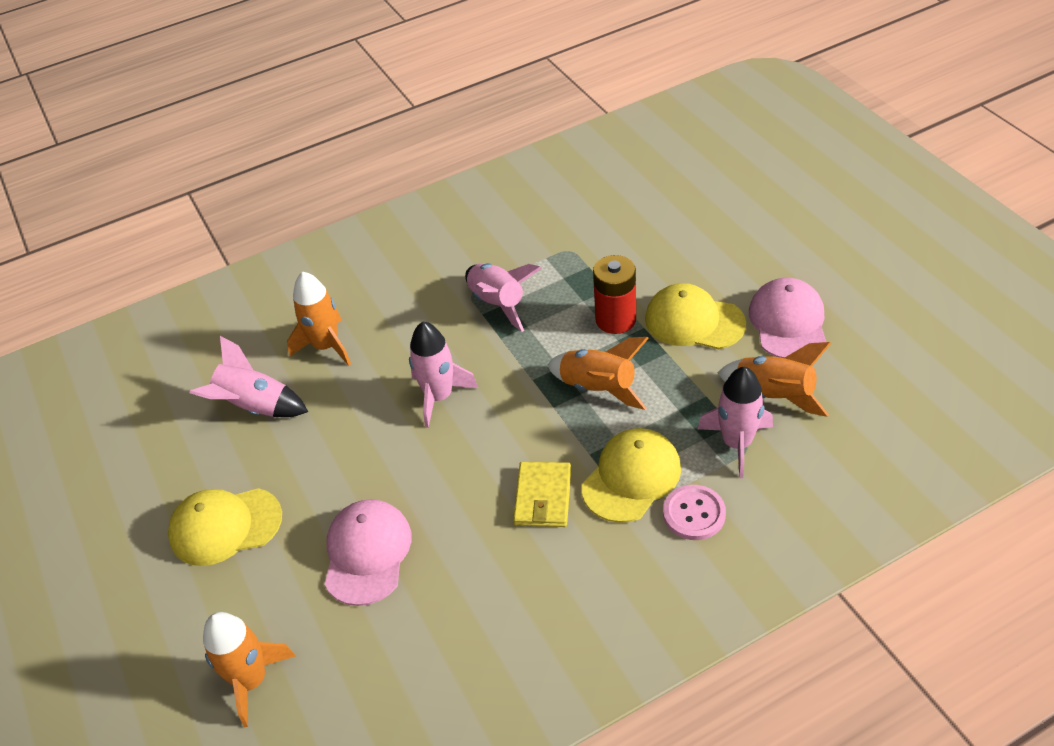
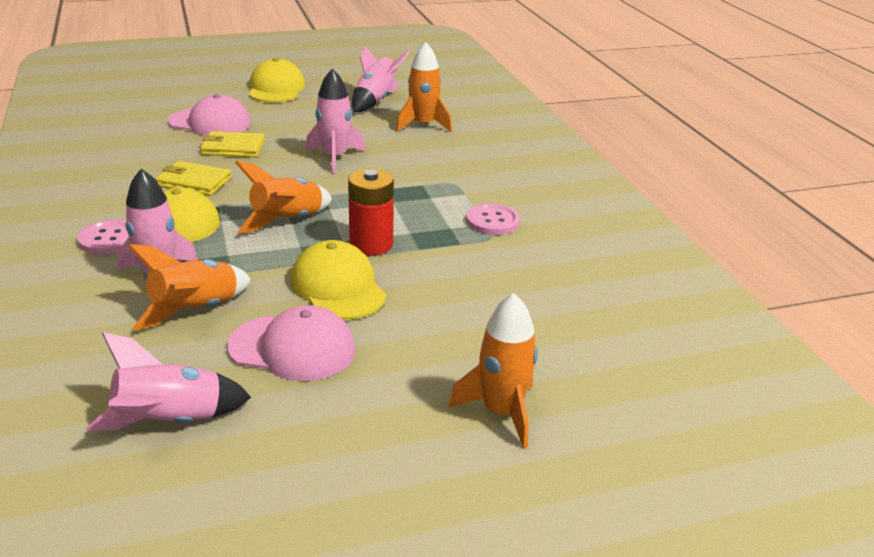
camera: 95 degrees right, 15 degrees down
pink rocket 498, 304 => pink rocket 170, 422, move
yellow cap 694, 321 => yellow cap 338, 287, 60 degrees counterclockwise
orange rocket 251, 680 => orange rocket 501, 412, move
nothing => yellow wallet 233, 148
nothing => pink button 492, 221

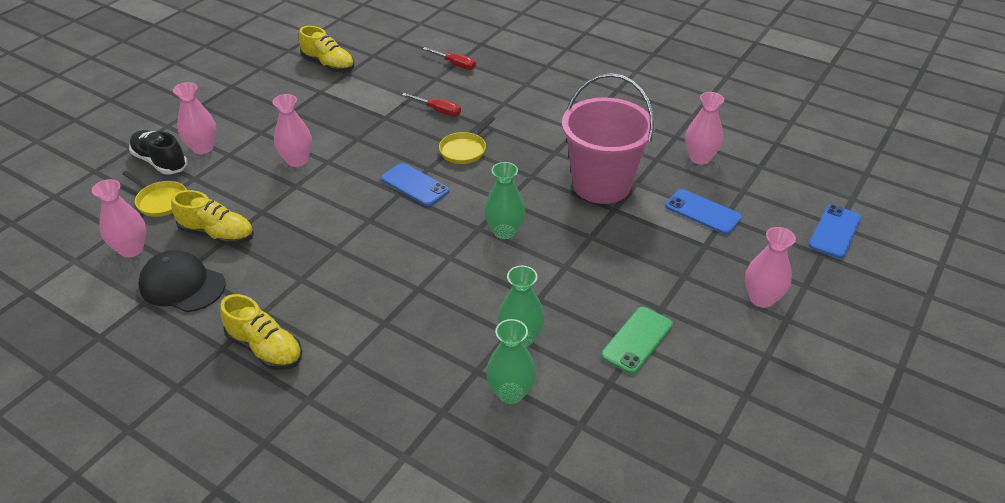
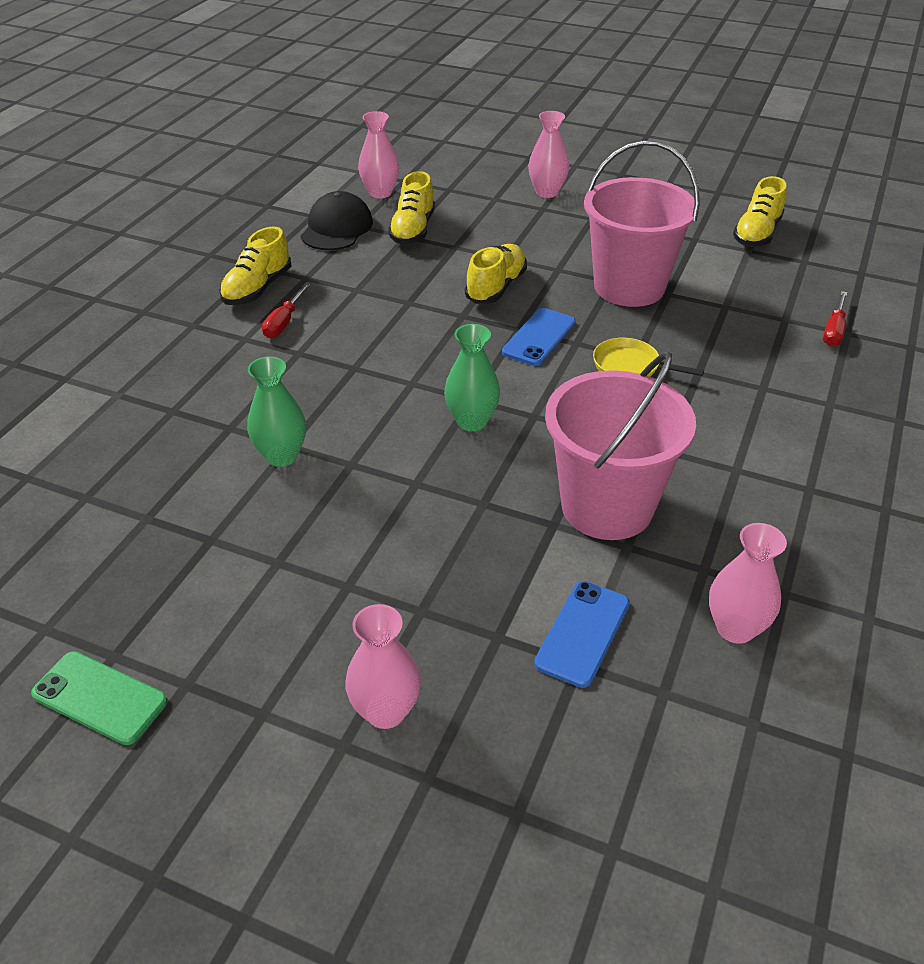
camera: 80 degrees right, 0 degrees up
red screwdriver 438, 110 => red screwdriver 284, 322, move
pink vase 297, 160 => nothing
black shoe 160, 162 => nothing
yellow pan 160, 201 => nothing
blue phone 835, 232 => nothing
green phone 637, 340 => green phone 100, 697, move
green vase 510, 393 => nothing
nothing => pink bucket 629, 287
nothing => yellow shoe 496, 287

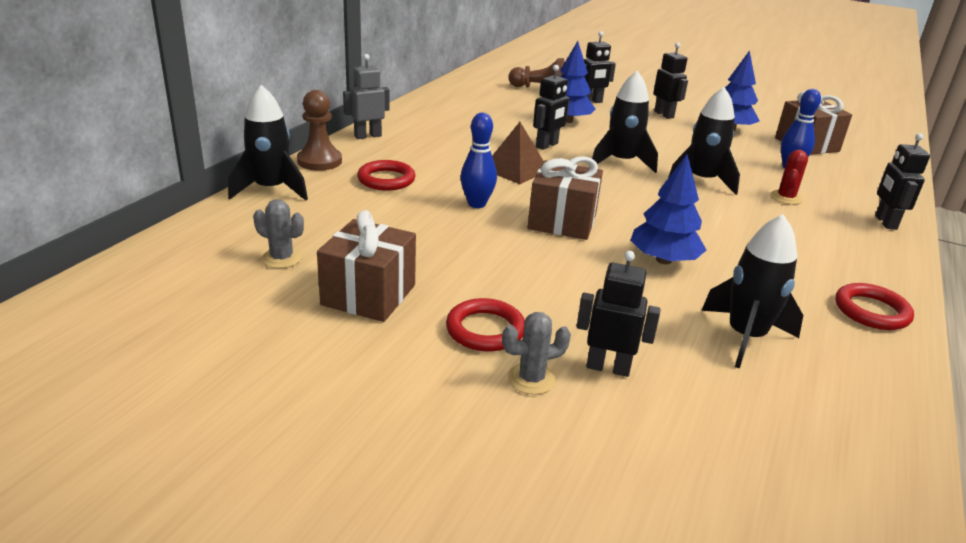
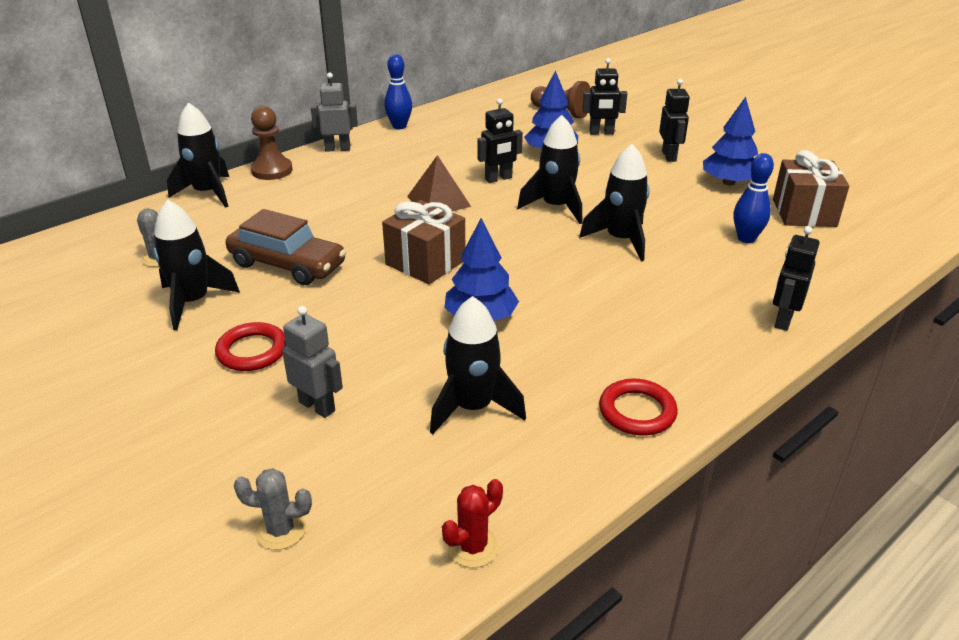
camera: 25 degrees right, 5 degrees up
blue bowling pin 477, 204 => blue bowling pin 399, 126, move
red cactus 786, 198 => red cactus 473, 547, move
red ring 386, 179 => nothing
brown gift 368, 295 => black rocket 193, 302
black robot 608, 367 => grey robot 317, 406
grey cactus 531, 379 => grey cactus 281, 530, move
nothing => brown car 287, 264

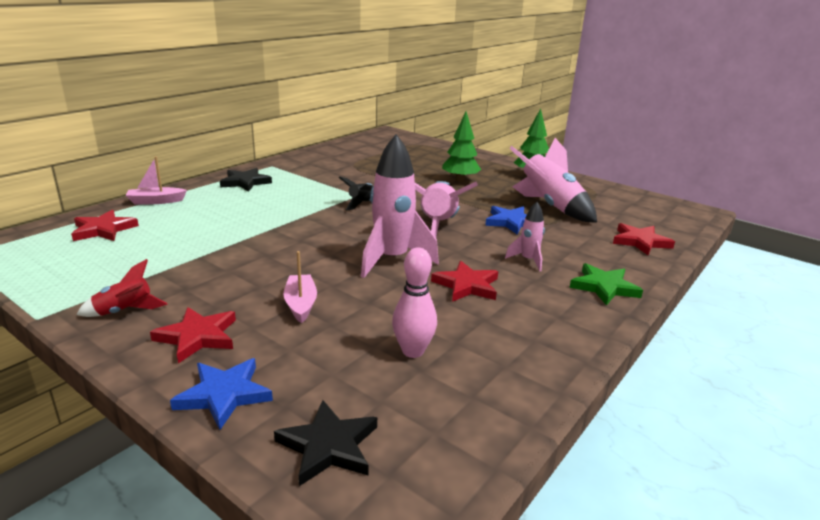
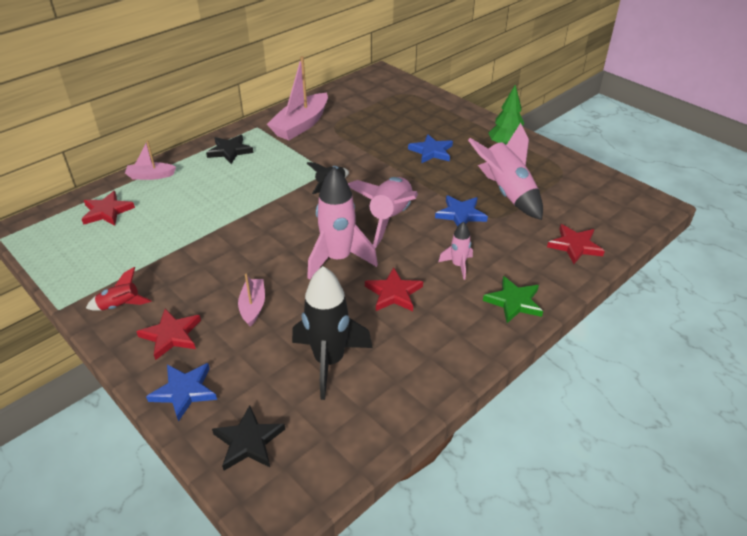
camera: 10 degrees right, 15 degrees up
green tree 460, 180 => blue star 431, 151
pink bowling pin 413, 351 => black rocket 329, 361
nothing => pink boat 301, 125

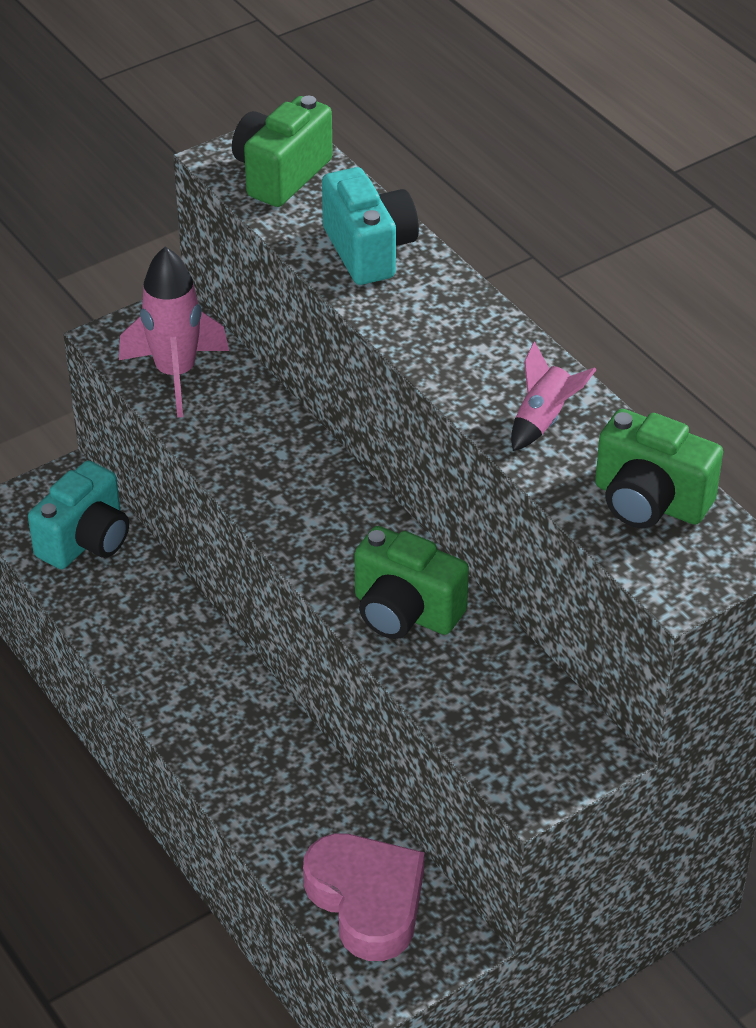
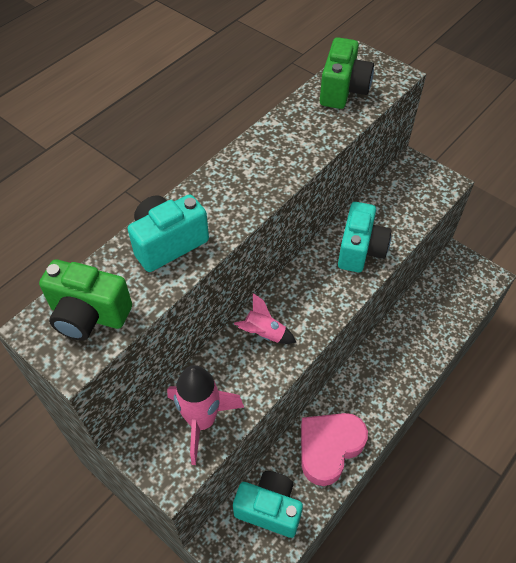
camera: 105 degrees left, 10 degrees up
pink rocket 543, 420 => pink rocket 264, 333, move
green camera 405, 612 => turquoise camera 360, 250
pink heart 367, 901 => pink heart 329, 448, move

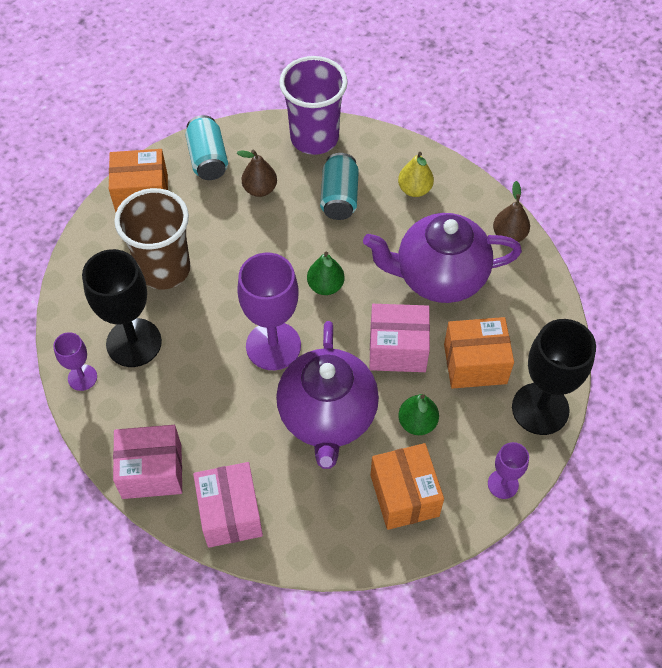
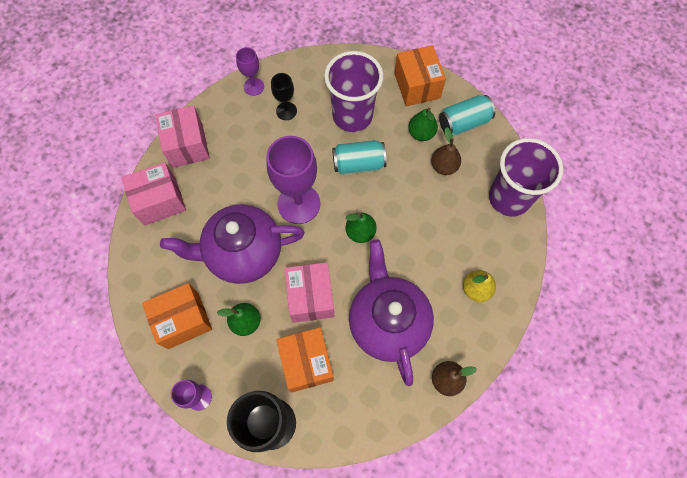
camera: 80 degrees right, 10 degrees up
turquoise can 339, 197 => turquoise can 358, 164, move
brown cup 164, 269 => purple cup 352, 116
black goblet 134, 343 => black goblet 286, 111, x0.52
nothing => green pear 421, 133

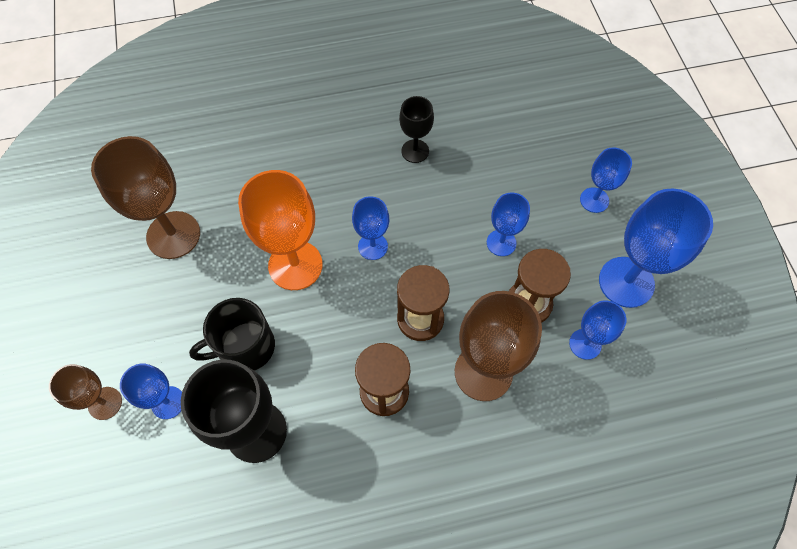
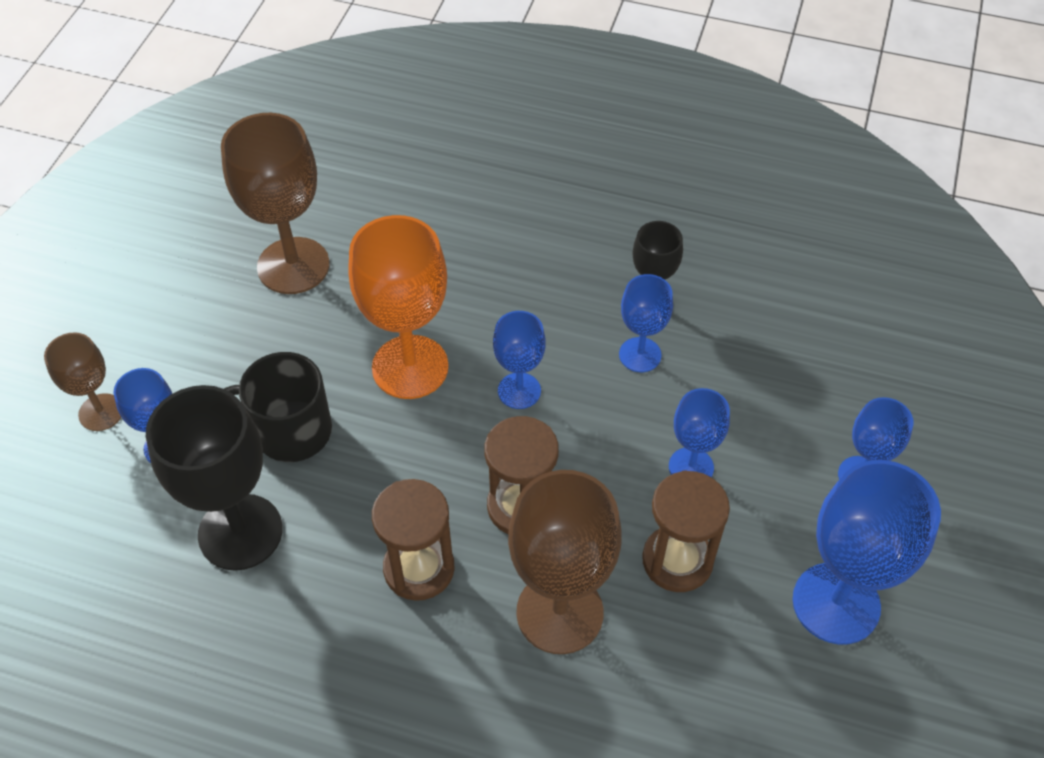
camera: 30 degrees right, 10 degrees down
blue goblet 585, 344 => blue goblet 640, 355, move

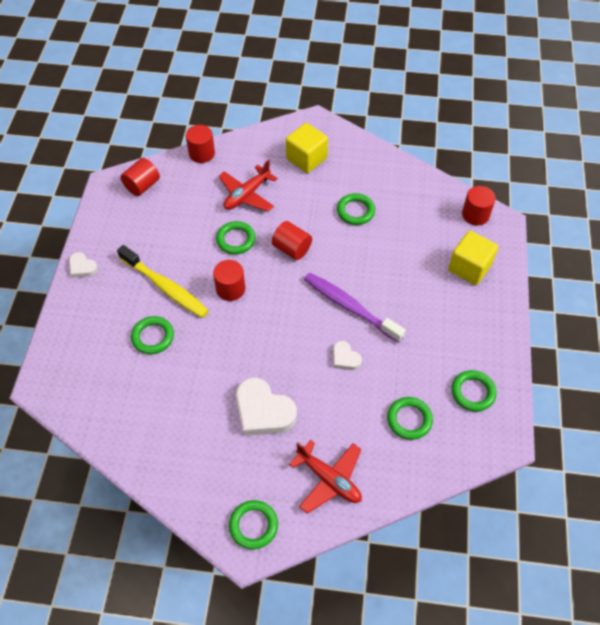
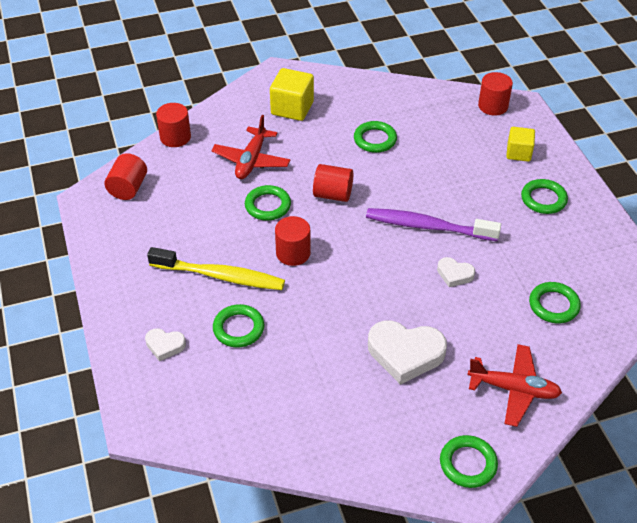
camera: 25 degrees left, 10 degrees down
yellow cube 469, 267 => yellow cube 518, 153, x0.66
white heart 82, 267 => white heart 165, 345, move
green ring 473, 392 => green ring 543, 199, move

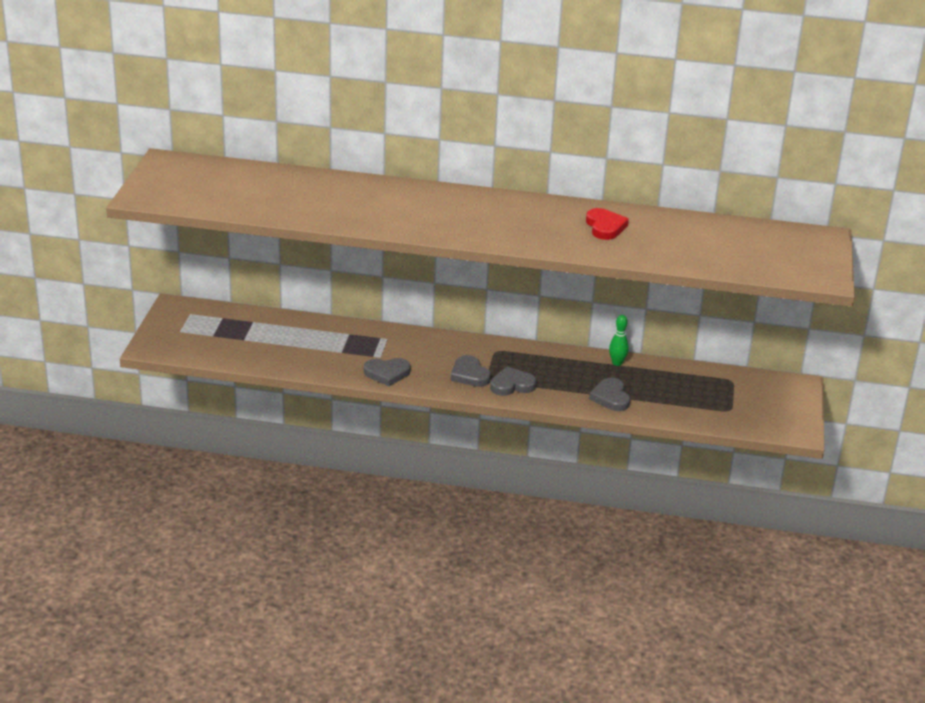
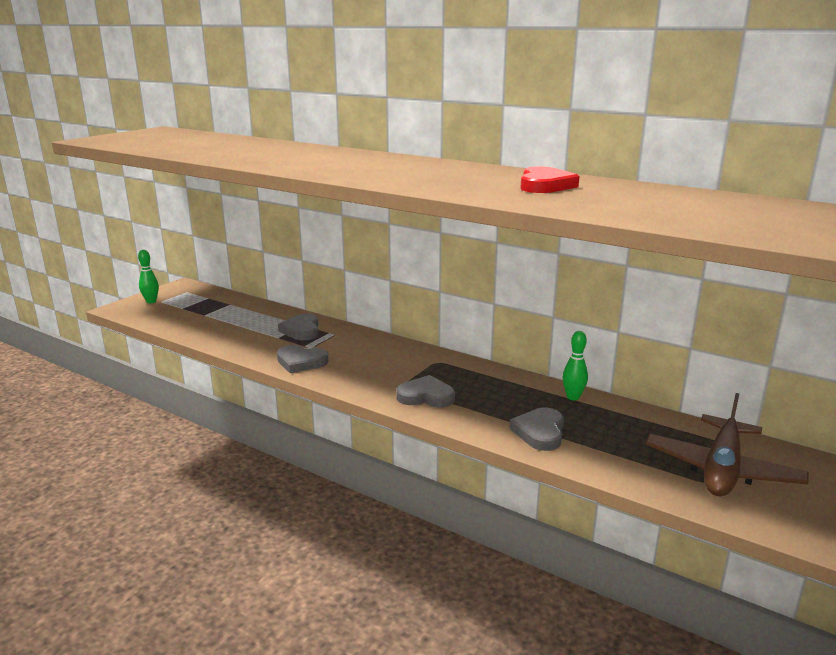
camera: 25 degrees right, 10 degrees down
grey heart 469, 374 => grey heart 301, 330, move
nothing => green bowling pin 151, 301
nothing => brown plane 721, 469

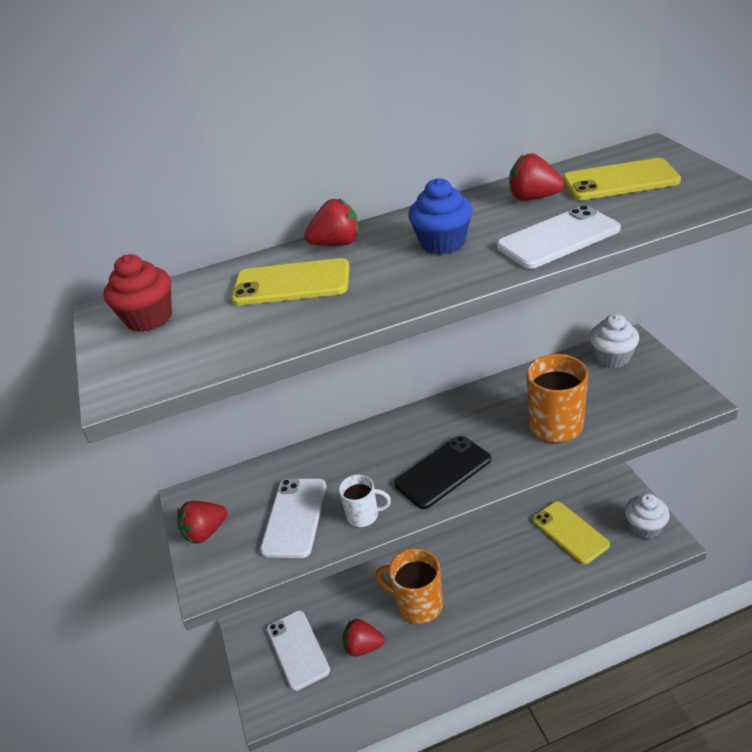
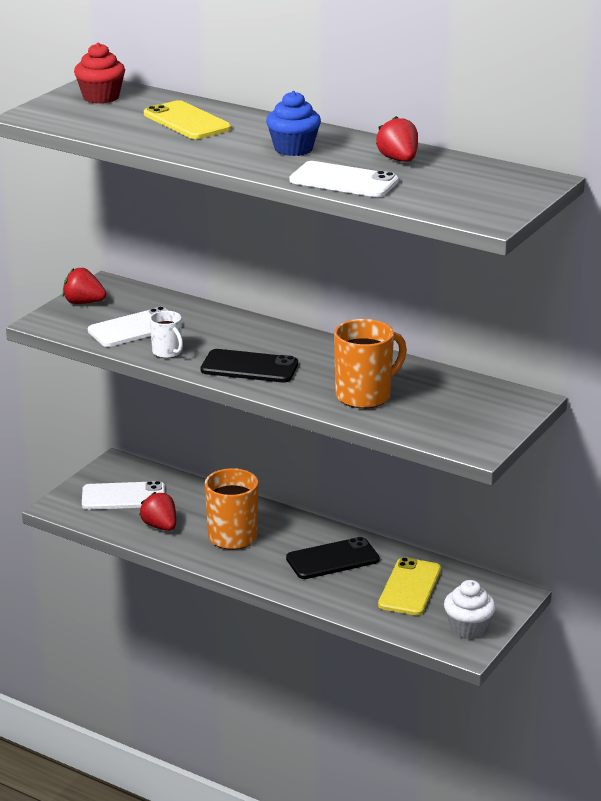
camera: 45 degrees right, 10 degrees down
yellow phone 620, 181 => nothing
red strawberry 337, 244 => nothing
white cupcake 612, 357 => nothing
white phone 297, 649 => white phone 123, 497, 60 degrees clockwise
nothing => black phone 332, 559

